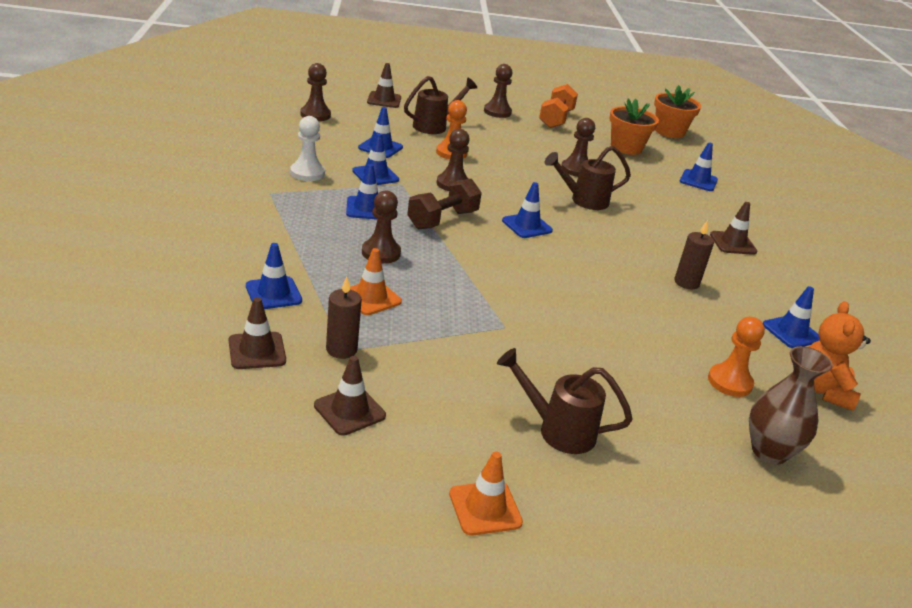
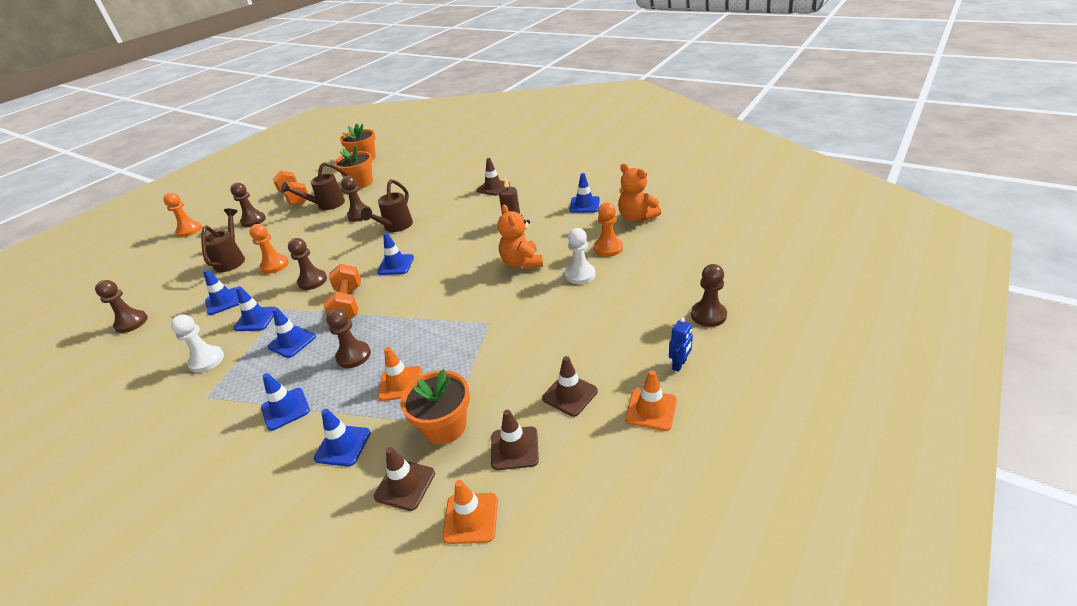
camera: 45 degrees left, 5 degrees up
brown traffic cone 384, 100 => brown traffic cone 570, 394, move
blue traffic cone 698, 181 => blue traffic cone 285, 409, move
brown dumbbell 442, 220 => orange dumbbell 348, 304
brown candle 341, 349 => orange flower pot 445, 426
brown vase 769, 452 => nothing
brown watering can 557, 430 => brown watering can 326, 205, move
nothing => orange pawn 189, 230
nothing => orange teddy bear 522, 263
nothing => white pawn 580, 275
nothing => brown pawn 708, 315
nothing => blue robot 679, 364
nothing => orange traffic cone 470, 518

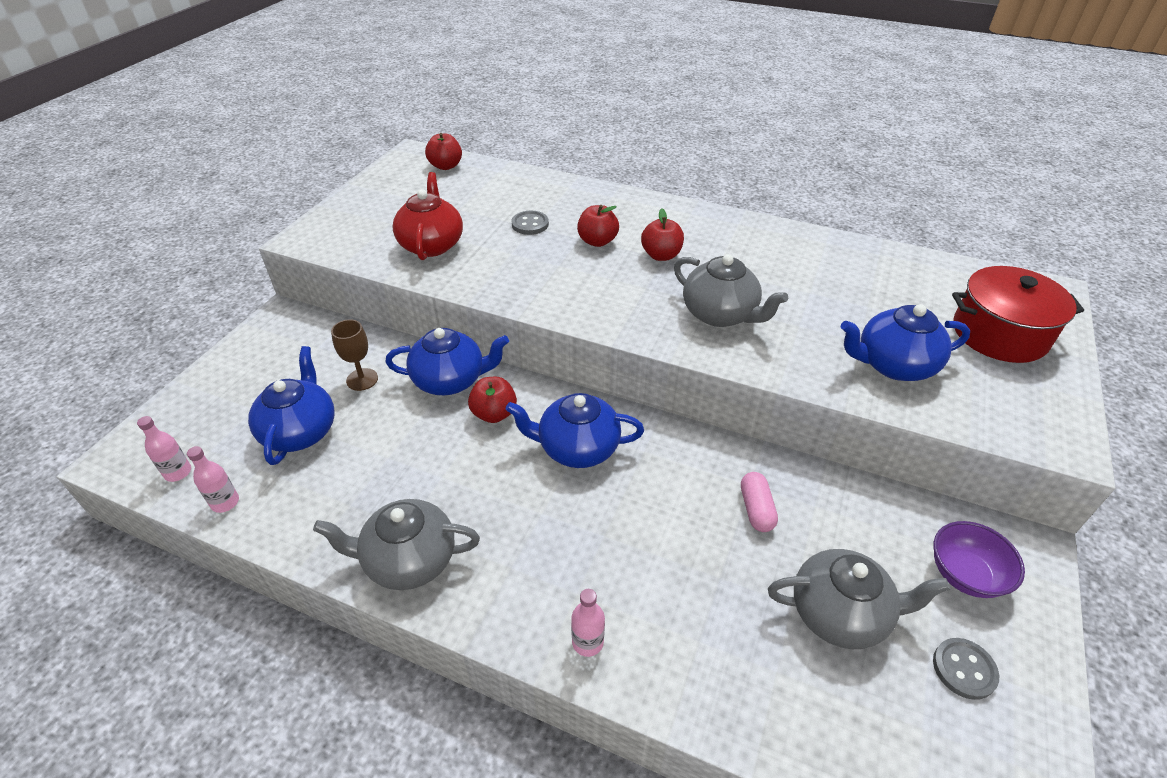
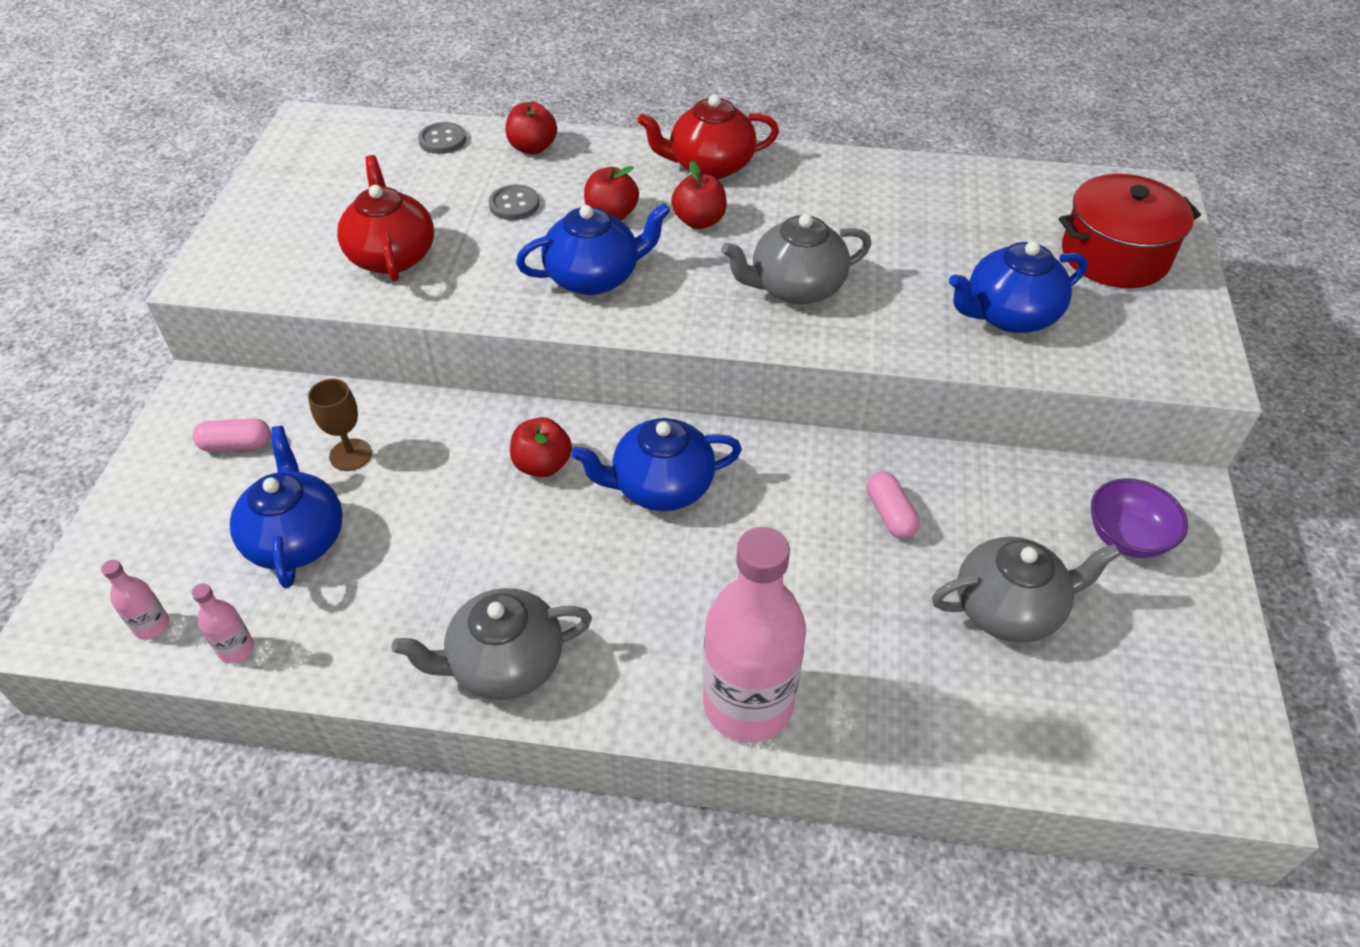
camera: 15 degrees left, 5 degrees up
red apple 446, 166 => red apple 533, 148, move
grey teapot 720, 314 => grey teapot 795, 287, 135 degrees clockwise
blue teapot 450, 380 => blue teapot 594, 277, move
pink bottle 587, 642 => pink bottle 747, 704, x2.45
grey button 964, 669 => grey button 442, 140, move
nothing => red teapot 710, 166
nothing => pink capsule 236, 445

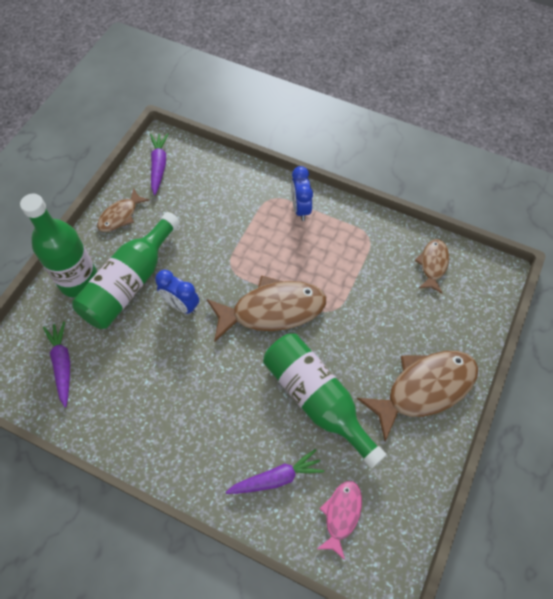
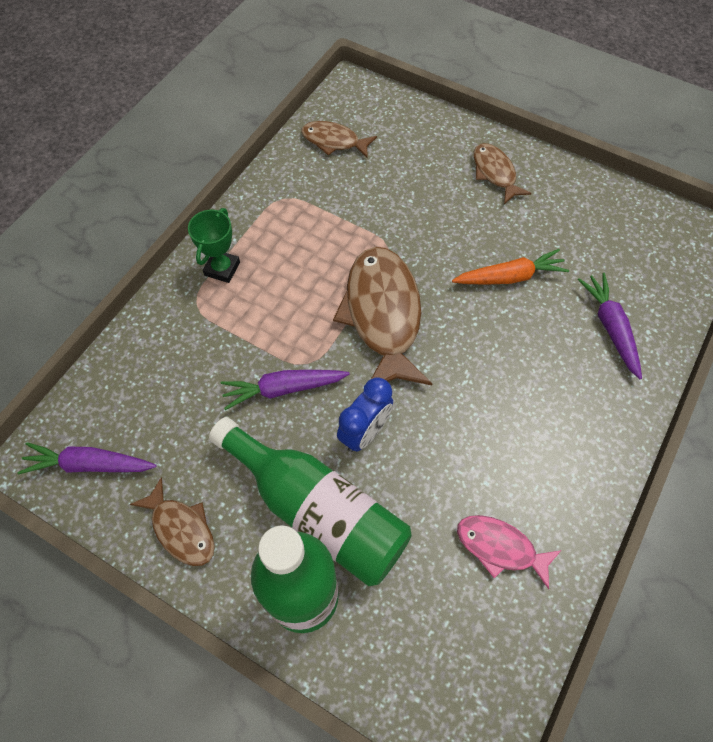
camera: 85 degrees left, 0 degrees up
blue clock 300, 208 => green trophy 222, 269
purple carrot 62, 364 => purple carrot 283, 389, move
green bottle 317, 399 => orange carrot 510, 277
brown fish 424, 388 => brown fish 495, 173, x0.54
pink fish 341, 514 => pink fish 500, 547, move

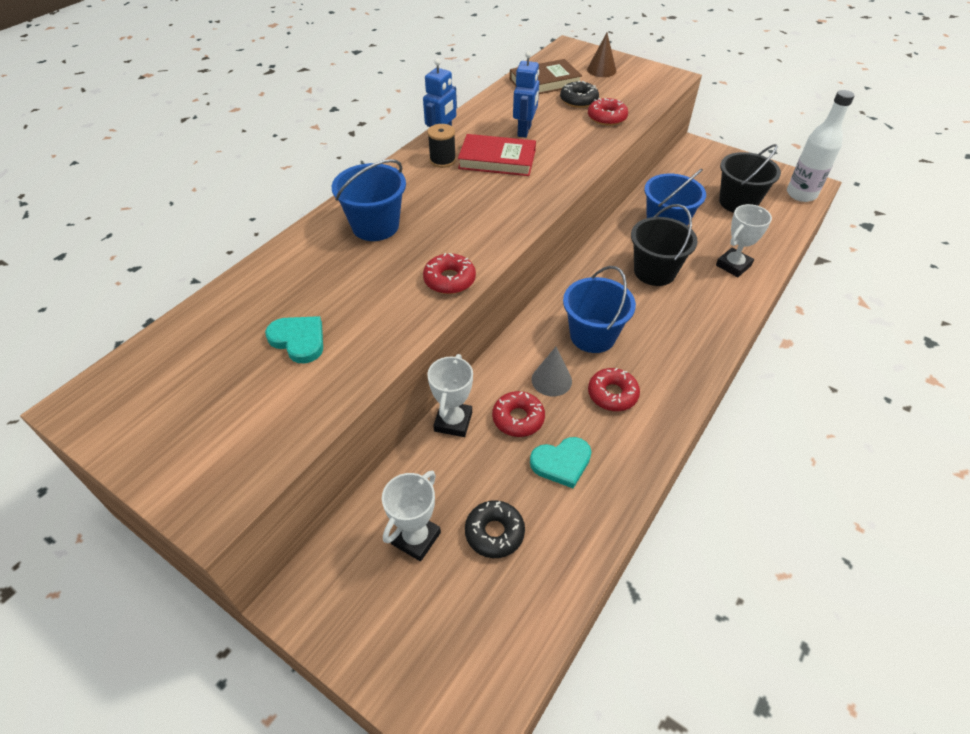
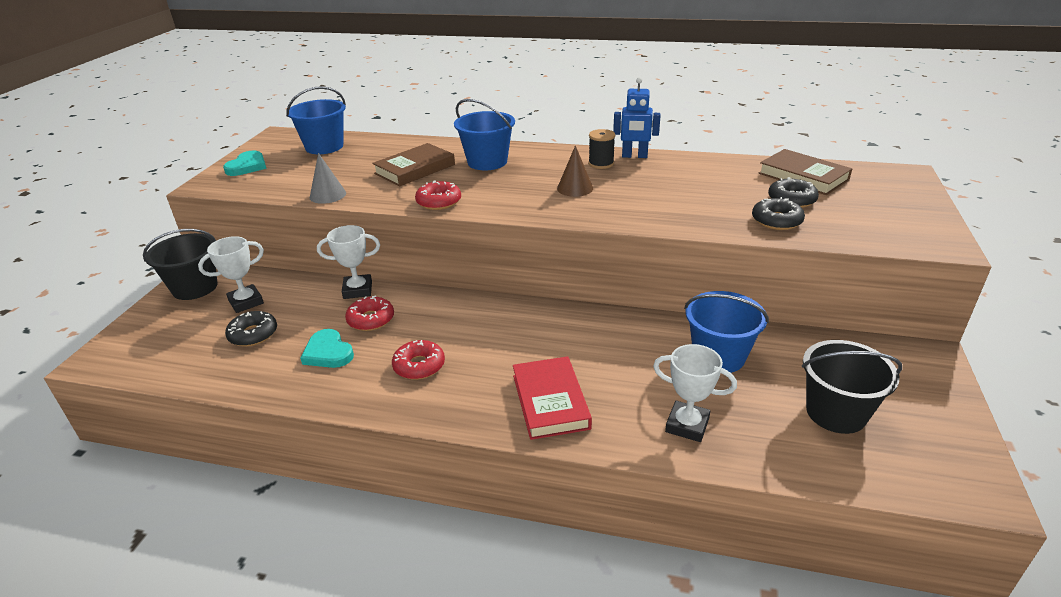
camera: 70 degrees right, 15 degrees down
brown cone 601, 70 => brown cone 575, 188, move
blue robot 524, 131 => nothing
white bottle 801, 194 => nothing
red donut 607, 117 => black donut 776, 221
red book 497, 159 => red book 550, 401, move
black bucket 654, 271 => black bucket 195, 288, move
blue bucket 592, 336 => blue bucket 324, 147, move
turquoise heart 299, 340 => turquoise heart 247, 166, move
grey cone 551, 380 => grey cone 328, 195, move
white trophy 416, 538 => white trophy 246, 302, 45 degrees counterclockwise
nothing => brown book 415, 169

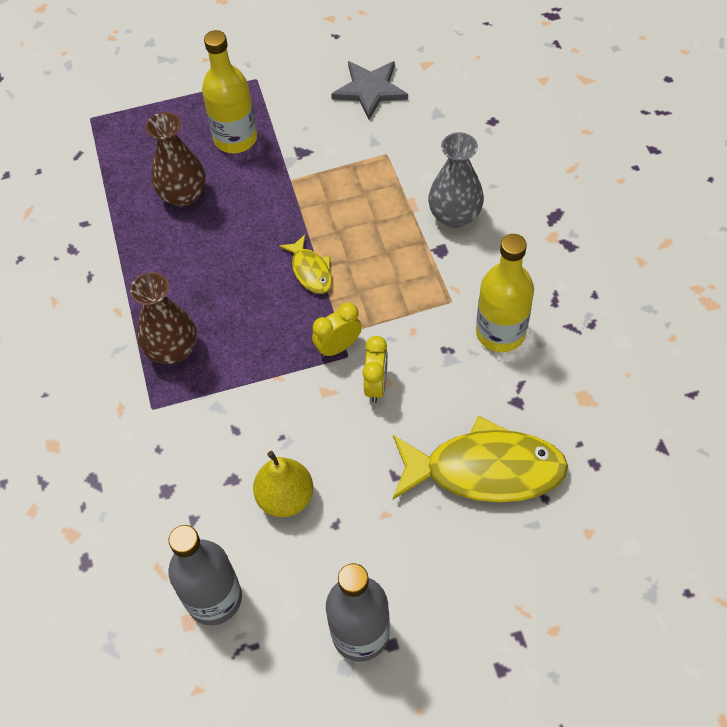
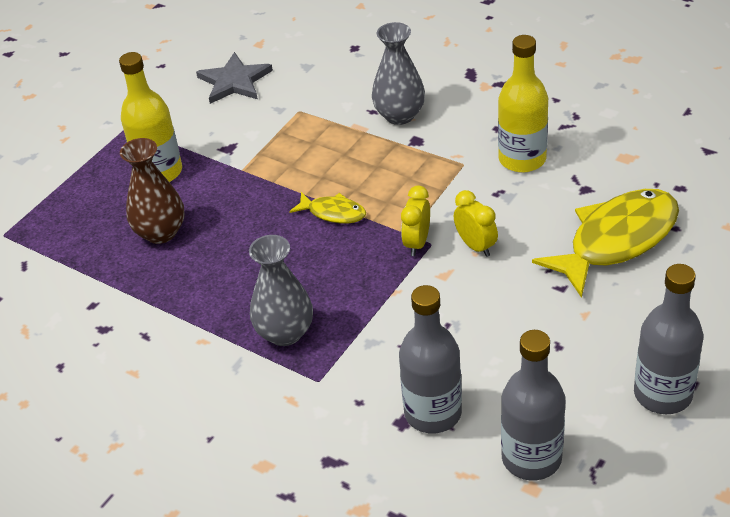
camera: 40 degrees left, 15 degrees down
brown vase 172, 350 => grey vase 285, 333
yellow pear 285, 497 => nothing
nothing => grey bottle 433, 413

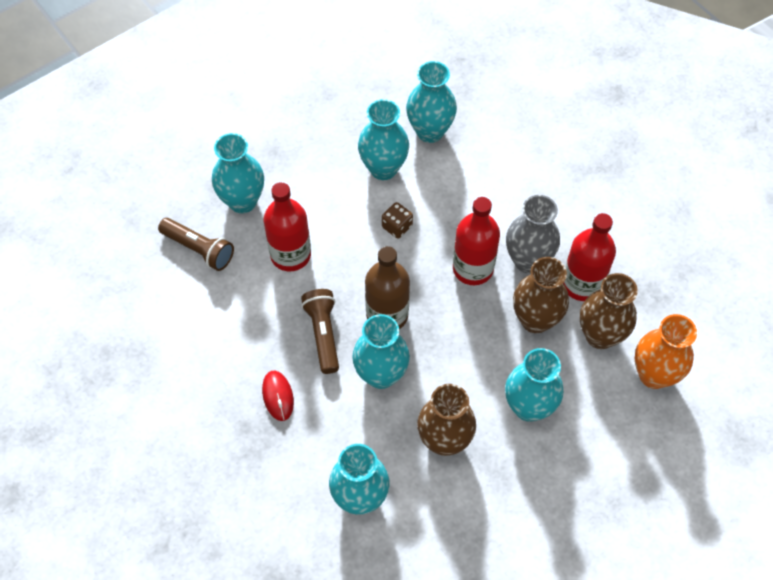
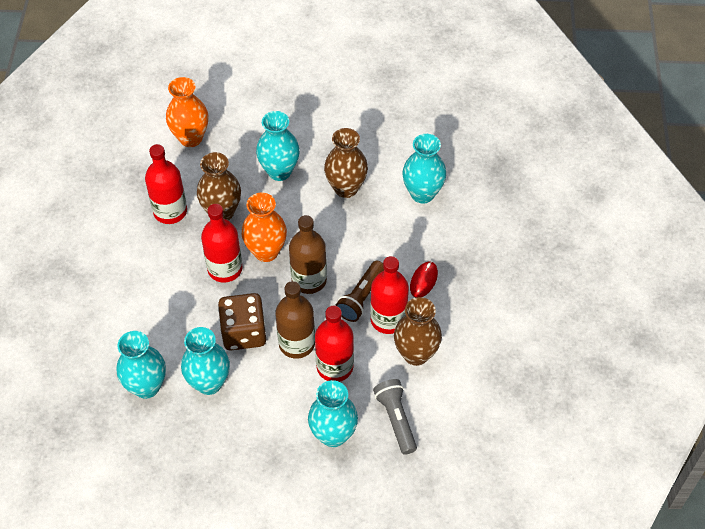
camera: 140 degrees left, 5 degrees down
grey vase 528, 260 => nothing
brown dice 397, 226 => brown dice 244, 333, x1.97
brown flashlight 199, 249 => grey flashlight 396, 419
brown vase 600, 335 => brown vase 416, 354, move
turquoise vase 381, 374 => nothing
nothing => orange vase 266, 251
nothing => red bottle 388, 319
nothing => brown bottle 297, 343

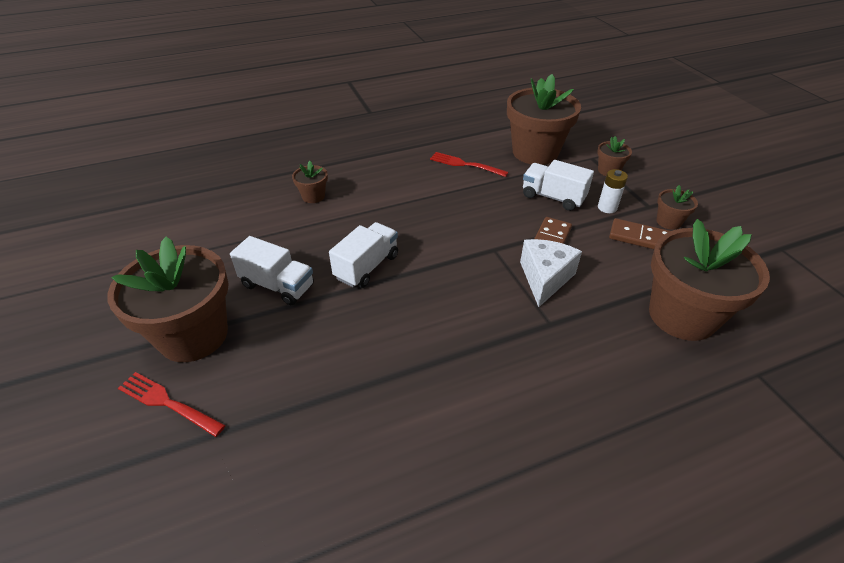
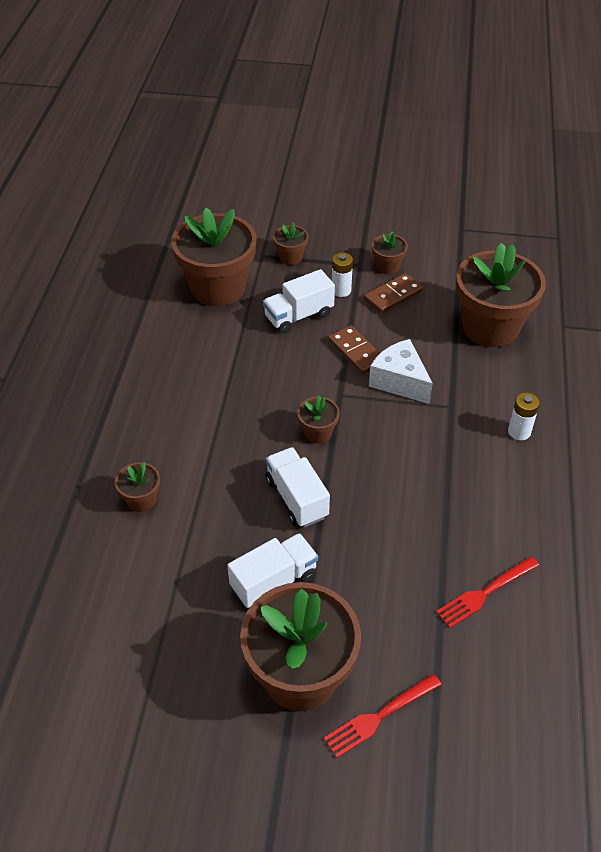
camera: 60 degrees left, 5 degrees up
red fork 465, 164 => red fork 485, 593, move
nothing => white battery 519, 432
nothing => brown flower pot 318, 432

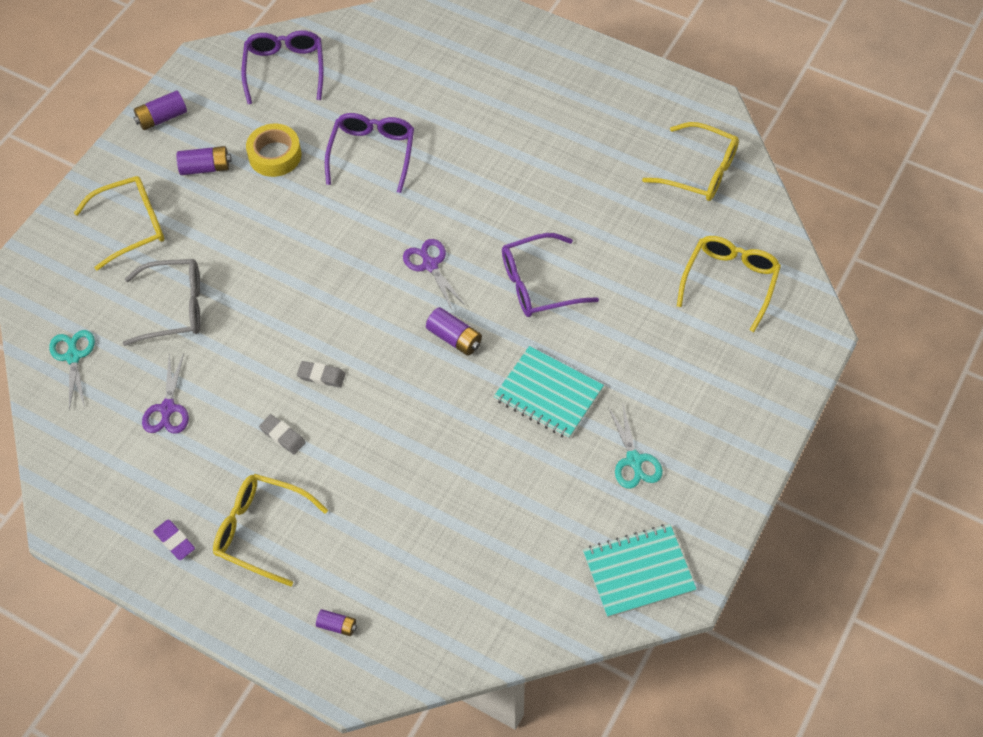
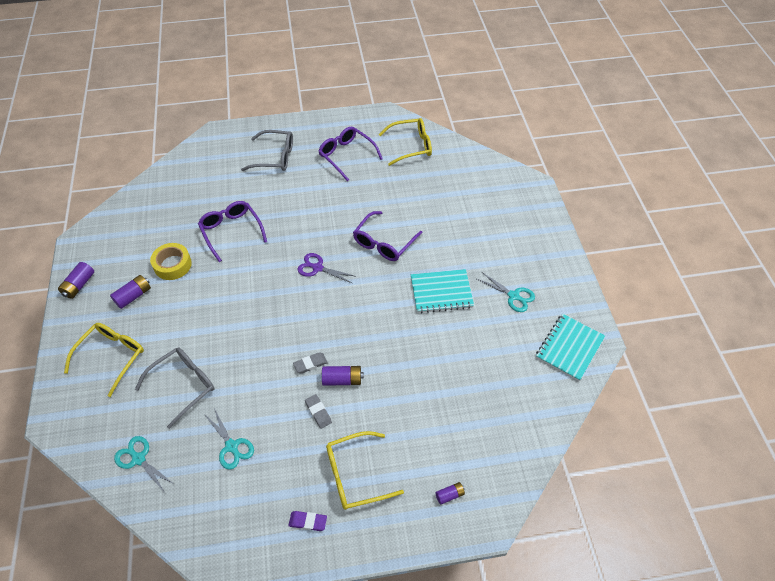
camera: 40 degrees left, 5 degrees down
purple glasses 285, 69 => purple glasses 346, 155, move
yellow glasses 730, 281 => nothing
purple battery 454, 338 => purple battery 342, 379, move
purple scissors 167, 409 => turquoise scissors 232, 446
grey eraser 283, 436 => grey eraser 318, 412, 60 degrees clockwise
nothing => grey glasses 275, 157

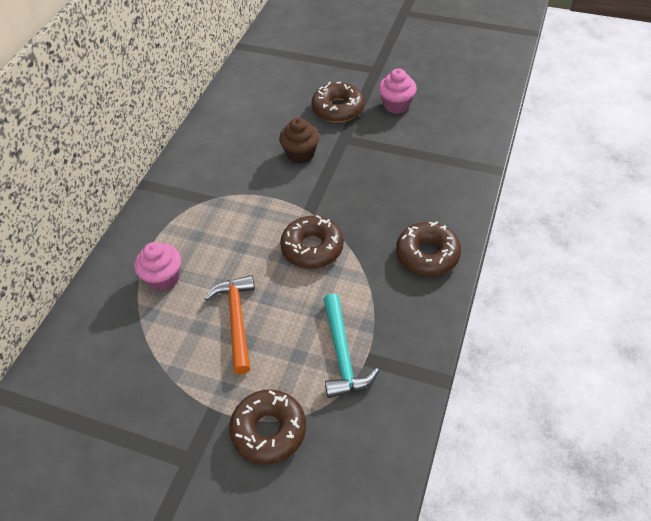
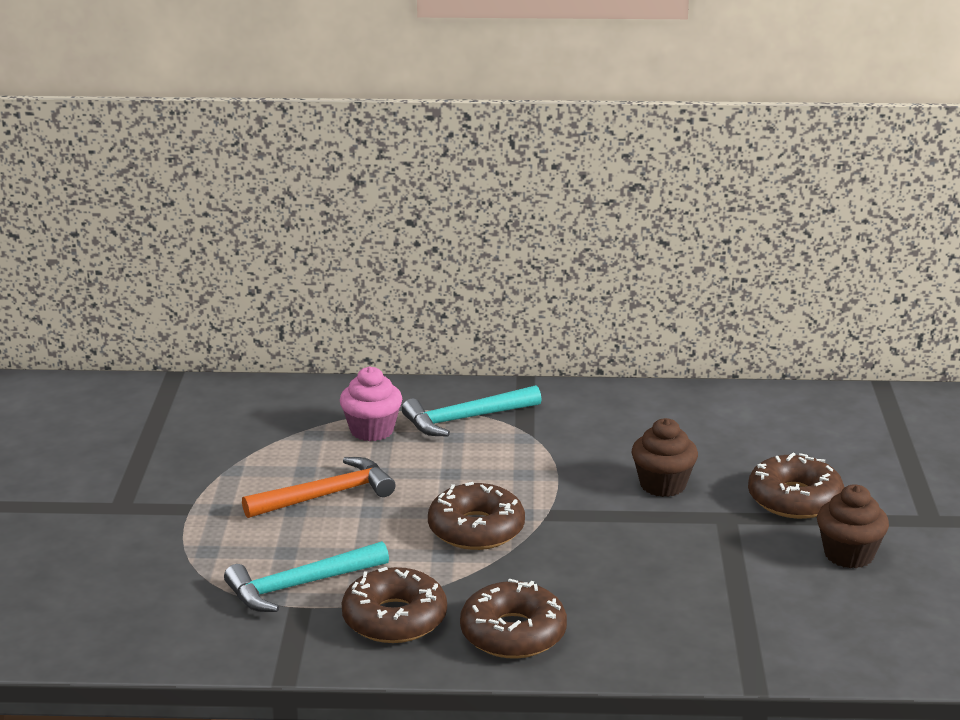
camera: 70 degrees right, 25 degrees down
pink cupcake 396, 105 => brown cupcake 849, 554
brown donut 269, 430 => brown donut 394, 619, move
nothing => turquoise hammer 465, 419

